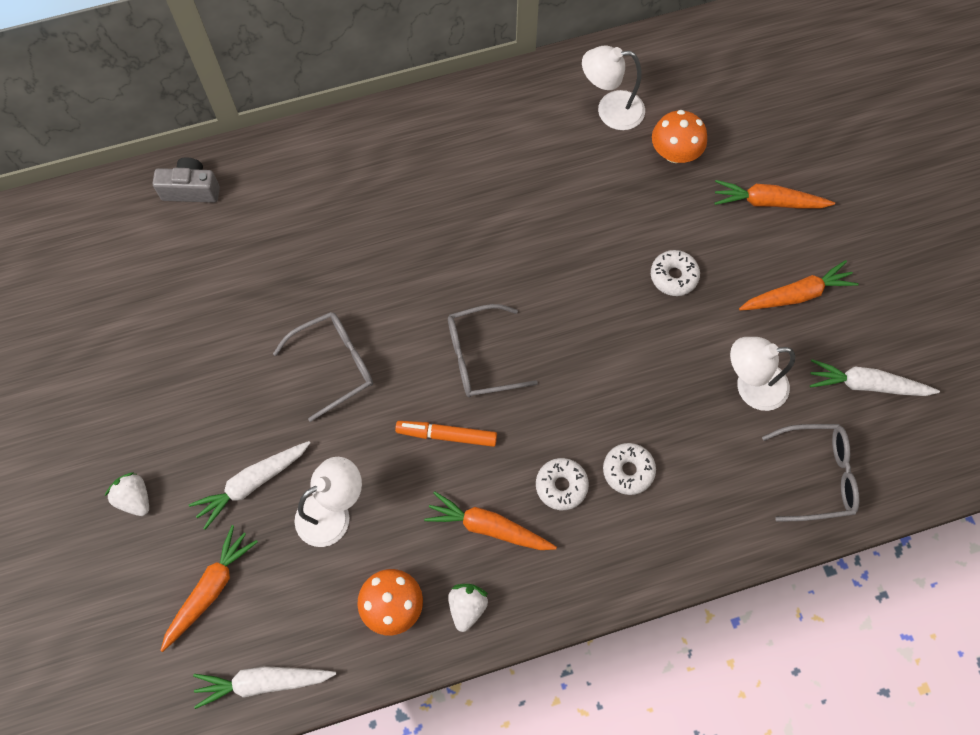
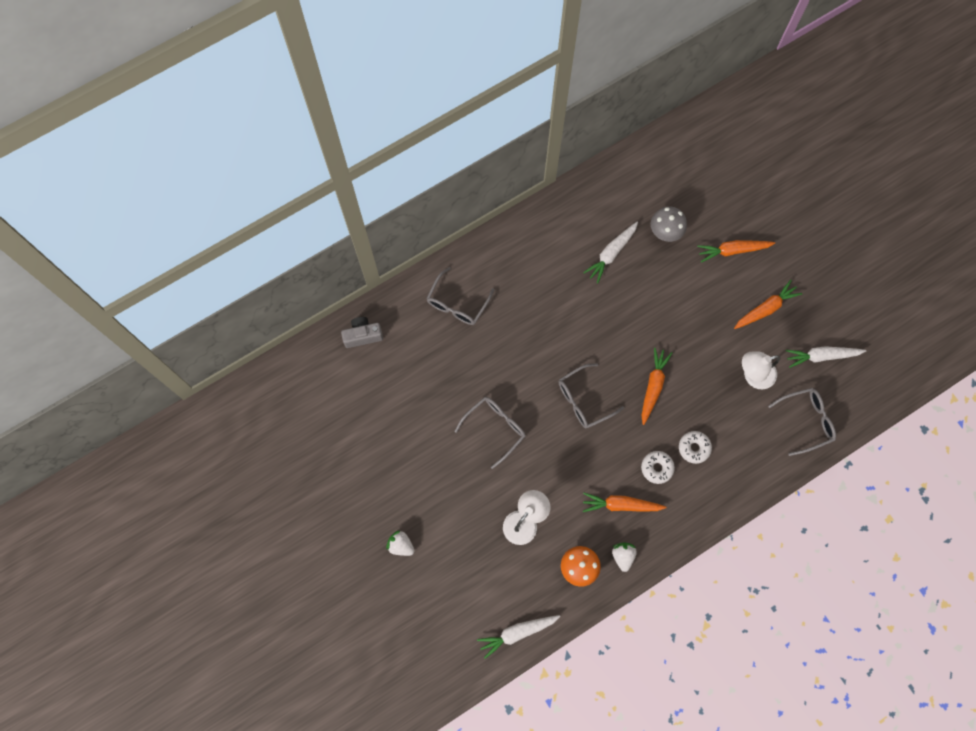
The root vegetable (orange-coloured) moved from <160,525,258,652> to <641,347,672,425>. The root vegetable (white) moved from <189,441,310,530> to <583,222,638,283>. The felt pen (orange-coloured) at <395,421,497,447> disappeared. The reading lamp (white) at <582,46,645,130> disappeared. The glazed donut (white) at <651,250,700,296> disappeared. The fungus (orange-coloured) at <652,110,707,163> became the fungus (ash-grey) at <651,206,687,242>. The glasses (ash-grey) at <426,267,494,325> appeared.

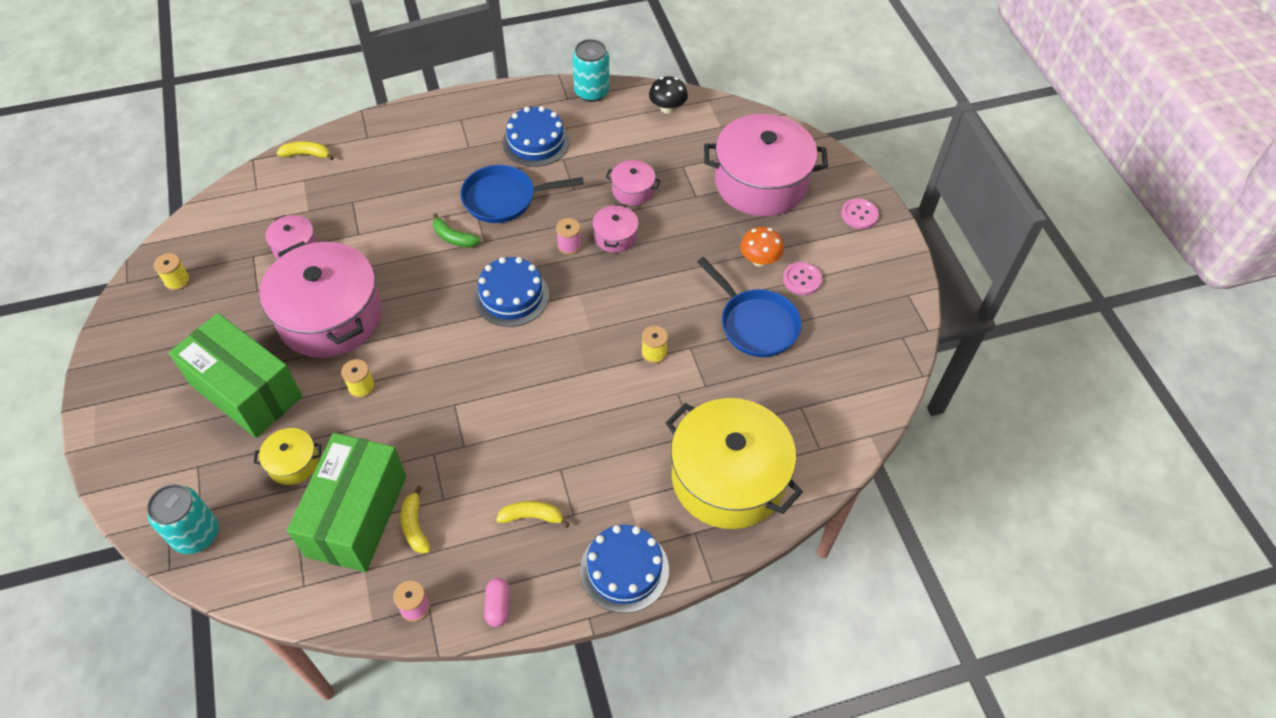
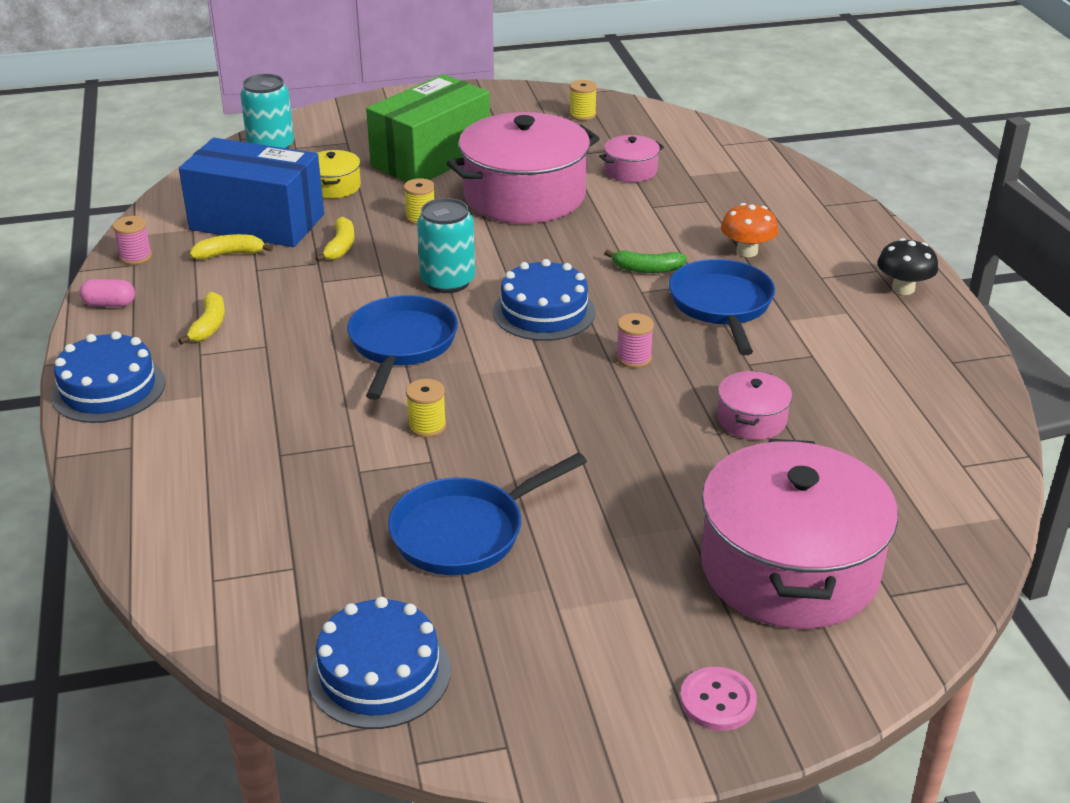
The banana (yellow) moved from <277,141,334,160> to <315,217,354,262>. The box (green) at <287,433,406,572> became the box (royal blue) at <179,138,324,247>. The banana (green) at <433,213,481,248> turned 120 degrees counterclockwise. The layer cake (royal blue) moved from <503,106,570,167> to <308,597,451,729>. The tin (teal) moved from <572,39,610,102> to <417,198,475,293>. The stockpot (pink) at <592,204,639,253> disappeared. The fungus (black) moved from <649,76,688,114> to <877,238,938,295>. The stockpot (yellow) at <665,398,803,529> disappeared. The fungus (orange-coloured) moved from <740,227,784,267> to <721,203,778,257>. The shirt button (pink) at <783,262,822,295> disappeared. The frying pan (royal blue) at <347,295,458,400> appeared.

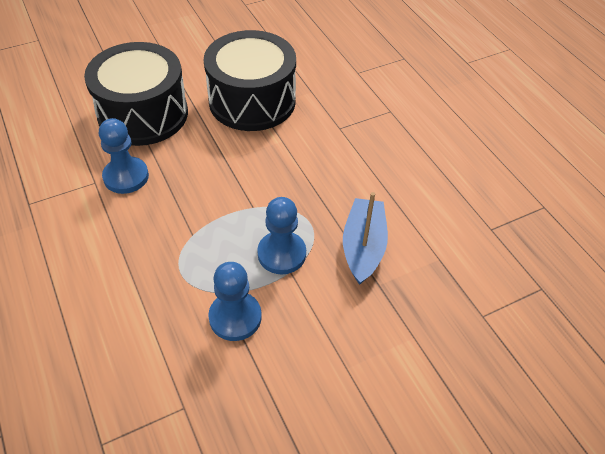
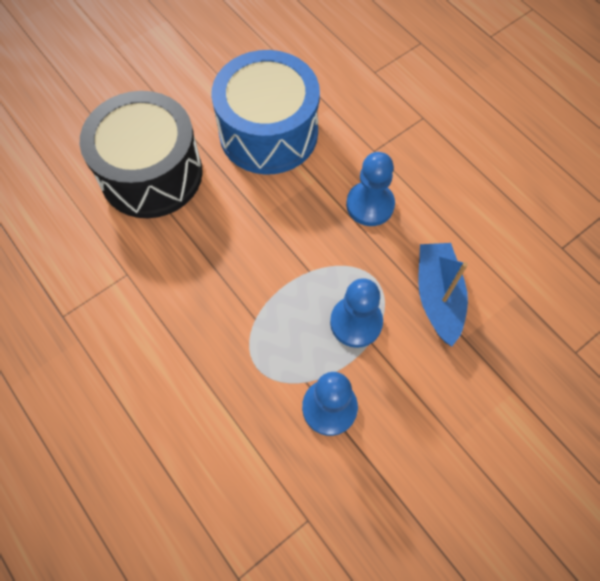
The chess pawn (royal blue) moved from <99,118,149,194> to <346,152,395,226>. The drum (black) at <204,30,296,131> became the drum (royal blue) at <212,50,320,175>.

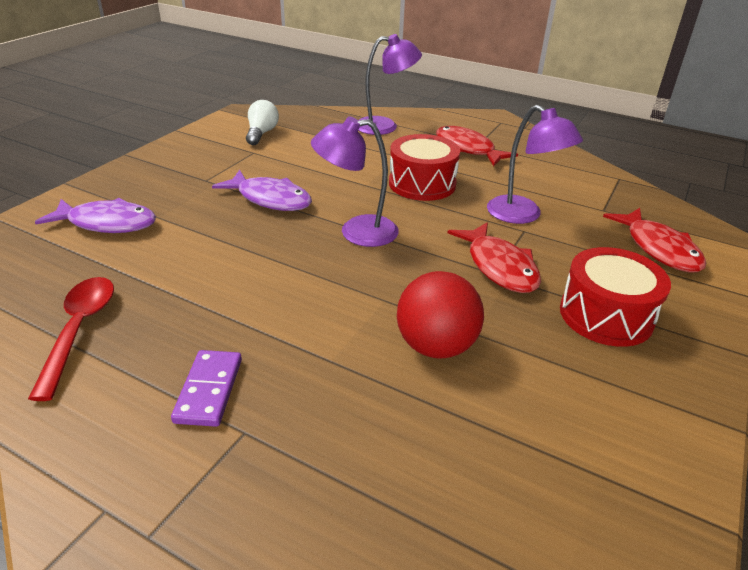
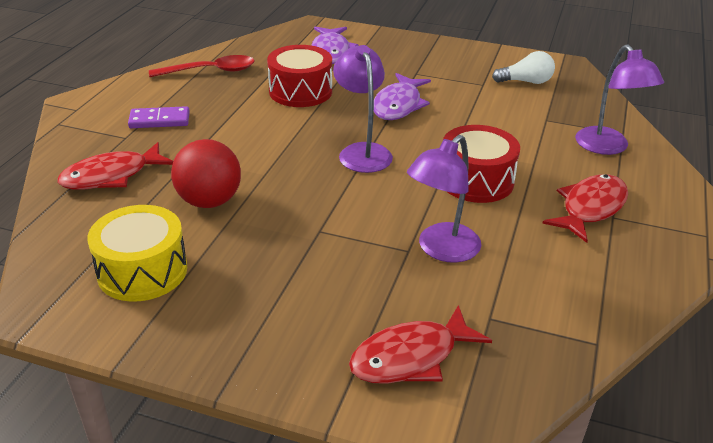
The toy fish (crimson) moved from <447,222,541,293> to <58,142,173,190>. The drum (crimson) moved from <560,247,671,347> to <267,45,332,107>. The drum (yellow) at <87,205,187,302> appeared.

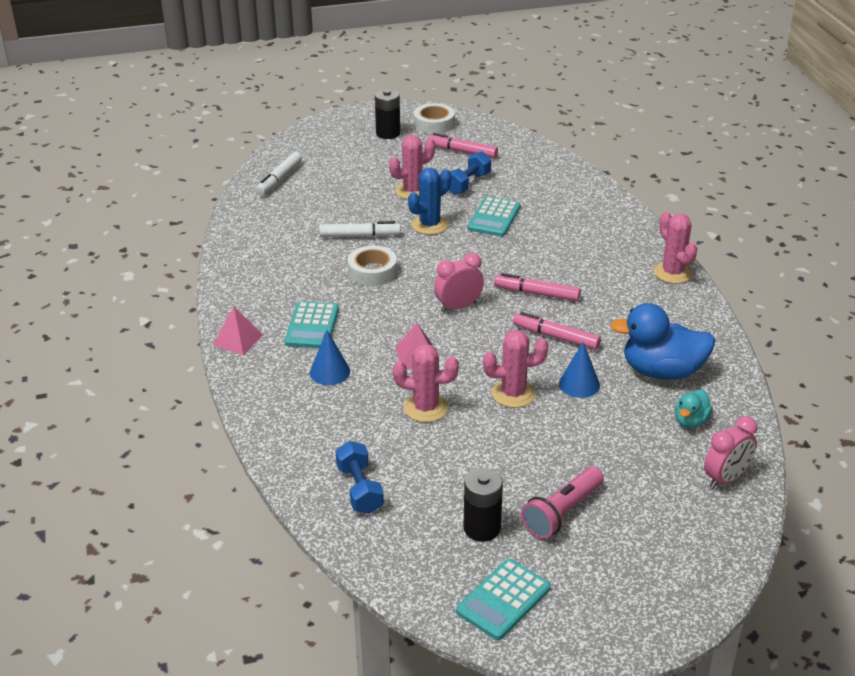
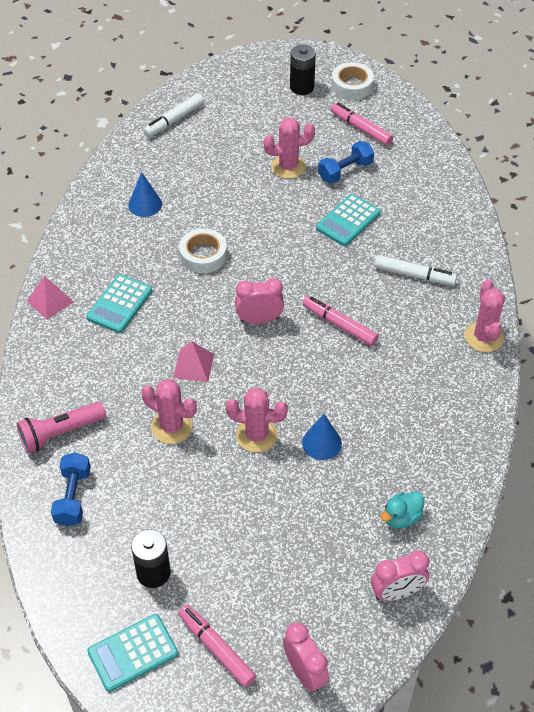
The cone shape (royal blue) moved from <310,330,350,385> to <128,172,162,217>. The felt pen (white) moved from <319,221,401,237> to <374,255,457,285>. The prickly plant (royal blue) at <408,168,451,235> disappeared. The felt pen (pink) moved from <513,312,601,350> to <178,605,256,687>. The torch (pink) moved from <521,467,604,539> to <17,401,106,453>. The rubber duck (royal blue) at <610,303,716,380> disappeared. The bedside clock (pink) at <283,622,329,692> appeared.

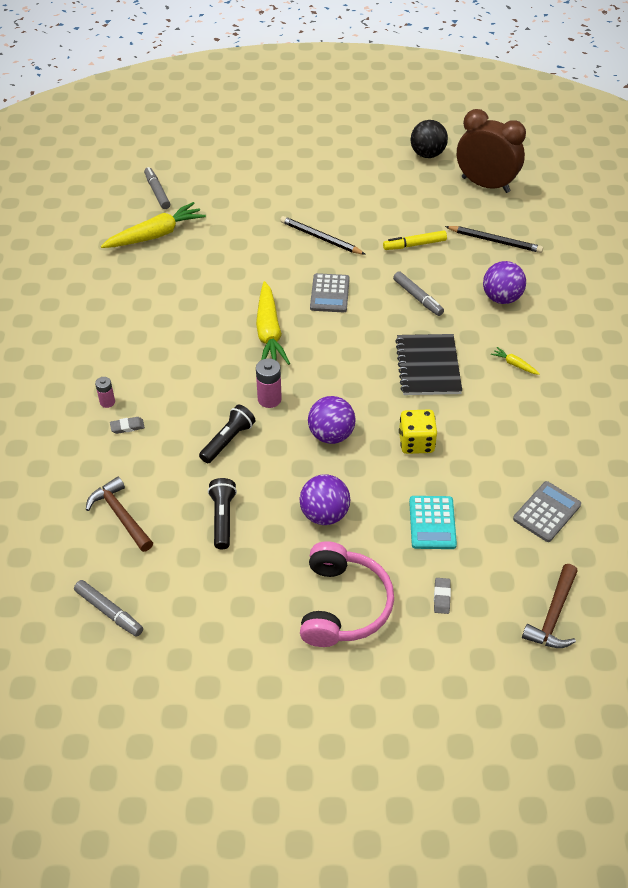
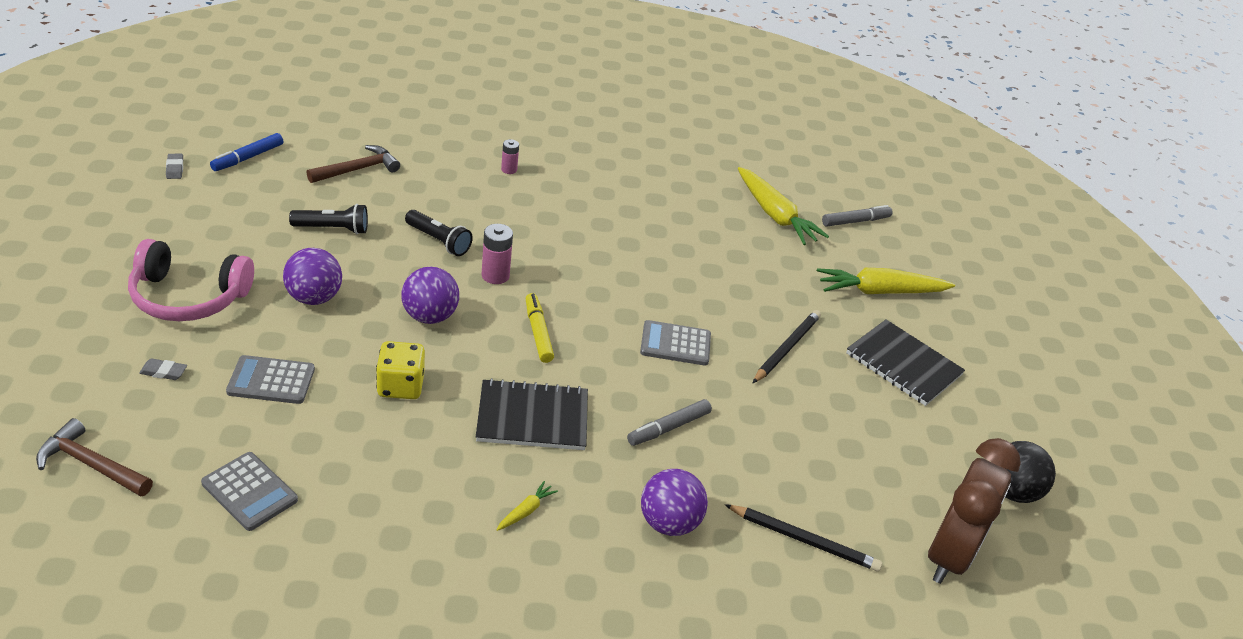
The felt pen (ash-grey) at <74,580,143,637> became the felt pen (royal blue) at <210,133,283,171>. The gum eraser (ash-grey) moved from <110,417,145,434> to <166,154,183,179>. The root vegetable (yellow) moved from <256,281,290,365> to <817,268,955,294>. The felt pen (yellow) moved from <383,230,447,250> to <525,293,554,363>. The calculator (teal) at <409,496,457,549> became the calculator (ash-grey) at <226,355,315,404>. The lead pencil (black) at <445,226,543,253> turned 90 degrees counterclockwise. The exercise book (black) at <846,320,965,406> appeared.

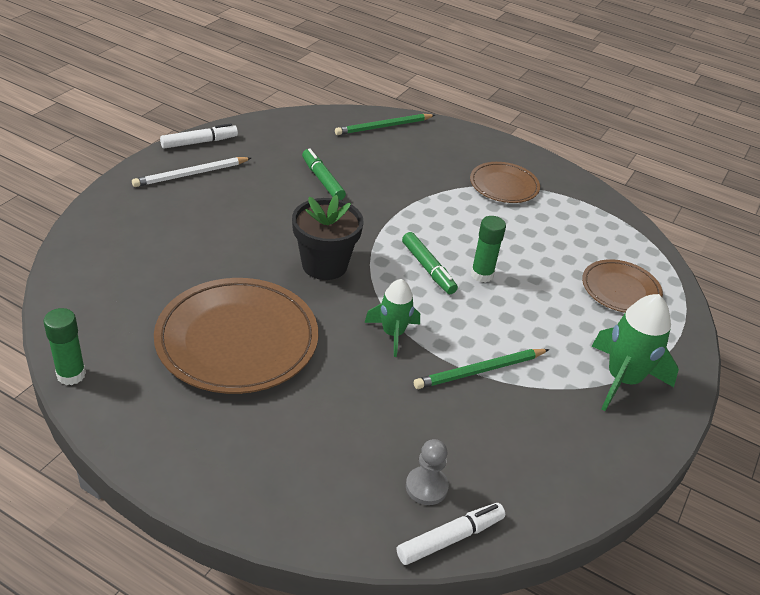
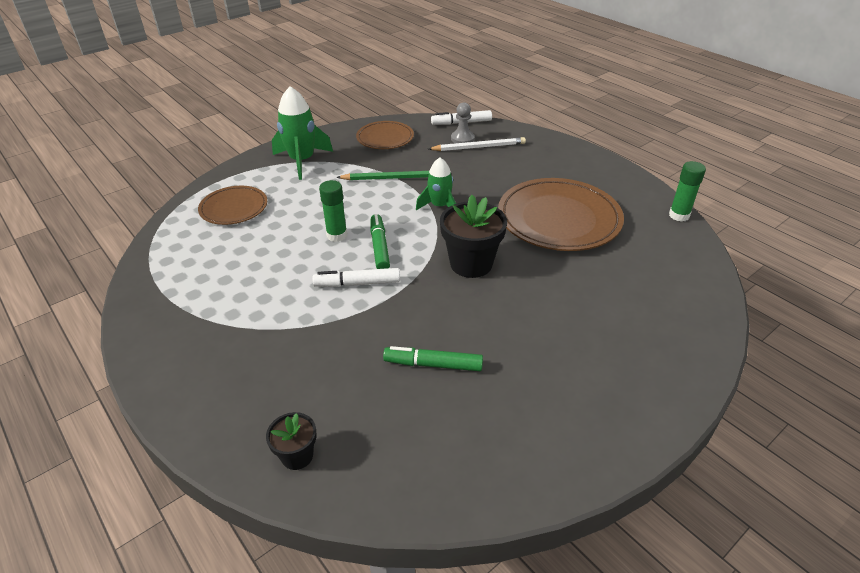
The lead pencil (white) moved from <132,157,251,187> to <428,137,526,151>. The felt pen (white) moved from <160,123,238,149> to <312,268,400,287>. The felt pen (green) at <302,149,346,200> turned 105 degrees clockwise. The lead pencil (green) at <335,114,435,135> was replaced by the plant pot (black) at <266,412,316,470>. The dinner plate (russet) moved from <470,162,540,203> to <356,121,414,149>.

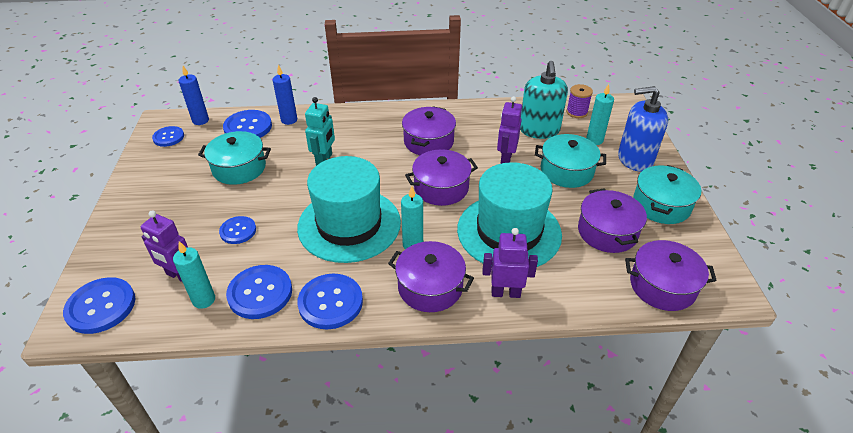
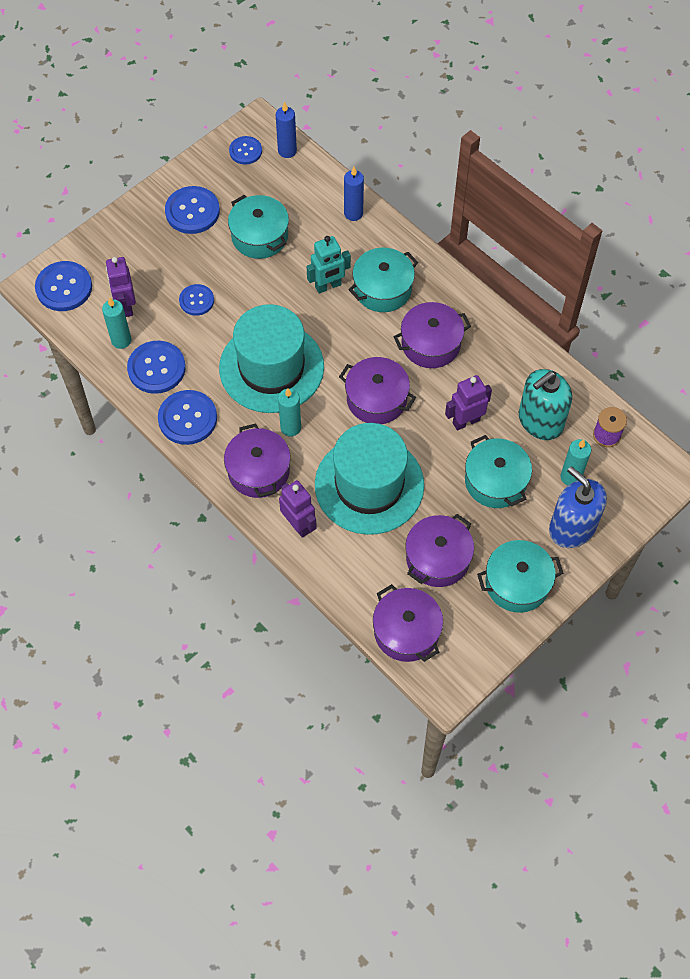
The shirt button (royal blue) moved from <223,110,272,138> to <165,186,220,234>. The stockpot (teal) at <348,248,418,312> appeared.

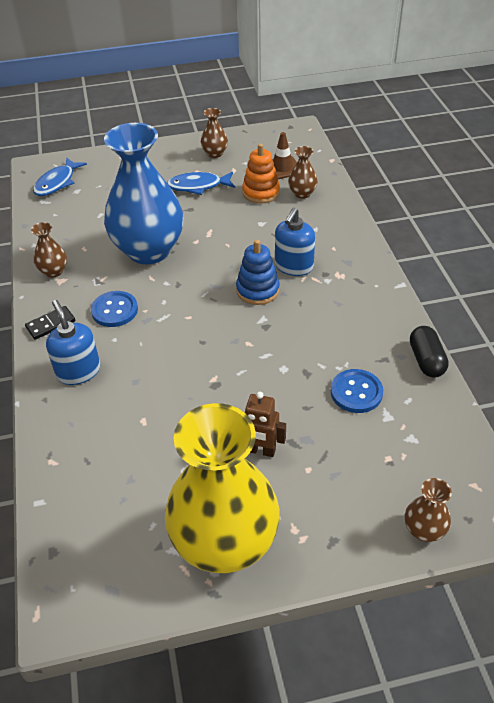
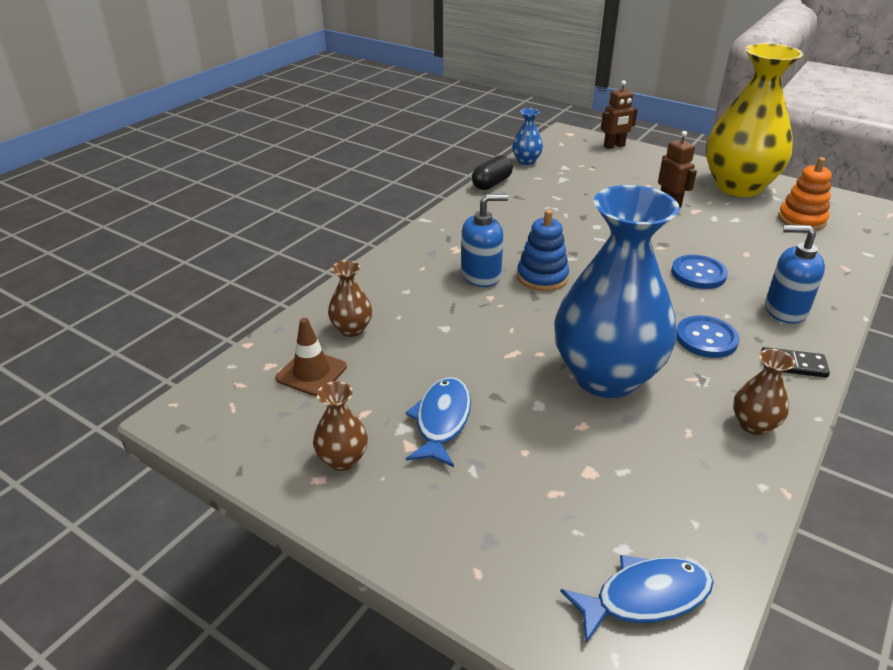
The soap pump (royal blue) at <46,300,100,385> turned 90 degrees clockwise. The toy fish (royal blue) at <167,172,235,195> turned 120 degrees counterclockwise. The stacking toy (orange-coloured) moved from <242,143,280,204> to <778,157,832,231>. The shirt button (royal blue) moved from <331,369,383,413> to <671,255,728,289>. The vase (russet) at <405,478,452,542> was replaced by the toy robot (russet) at <601,80,638,149>. The vase (royal blue) at <512,108,543,165> appeared.

